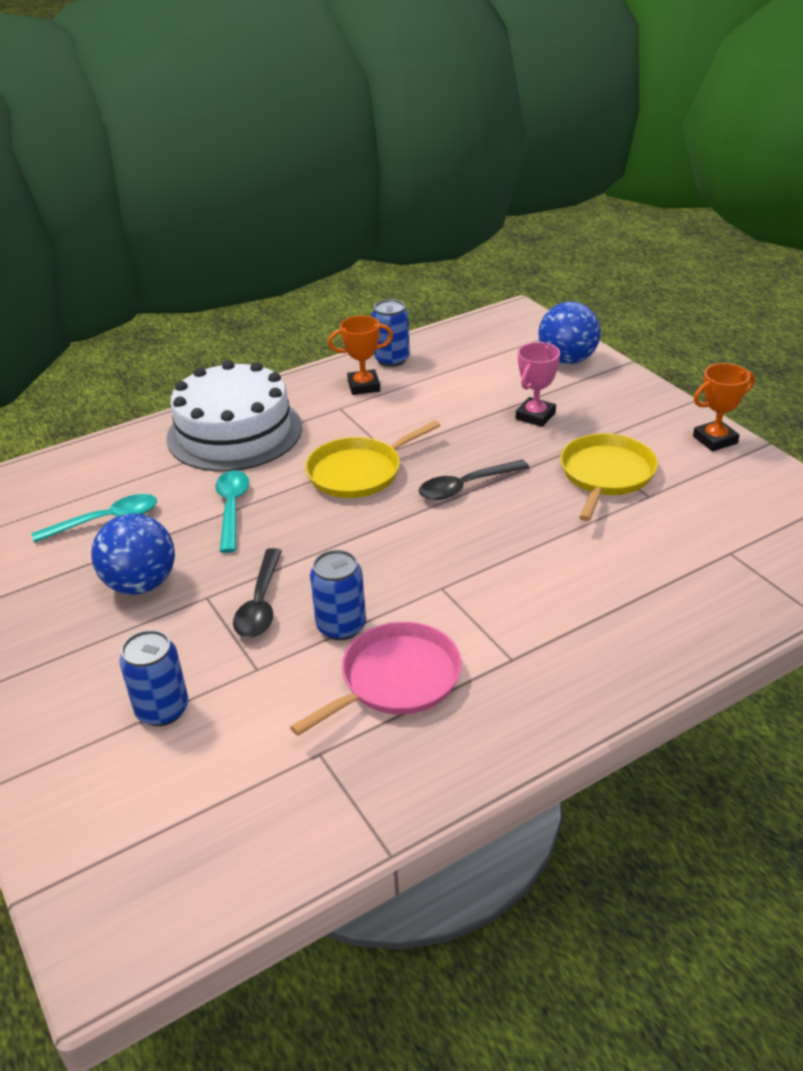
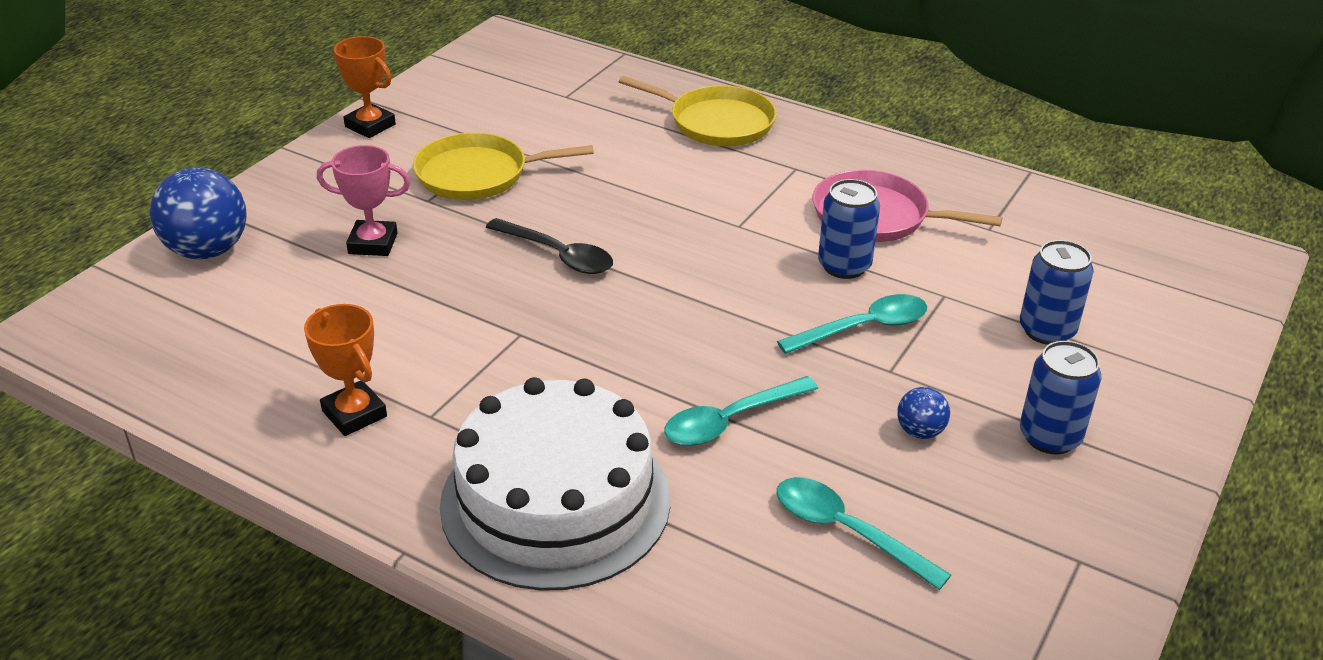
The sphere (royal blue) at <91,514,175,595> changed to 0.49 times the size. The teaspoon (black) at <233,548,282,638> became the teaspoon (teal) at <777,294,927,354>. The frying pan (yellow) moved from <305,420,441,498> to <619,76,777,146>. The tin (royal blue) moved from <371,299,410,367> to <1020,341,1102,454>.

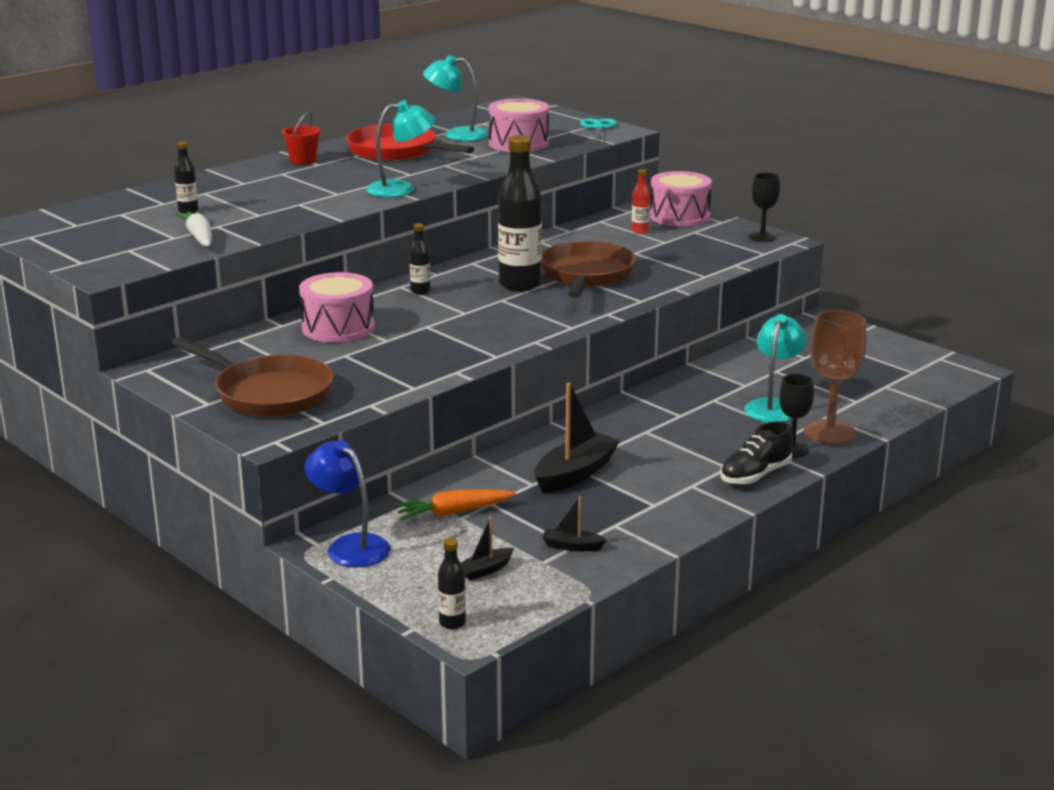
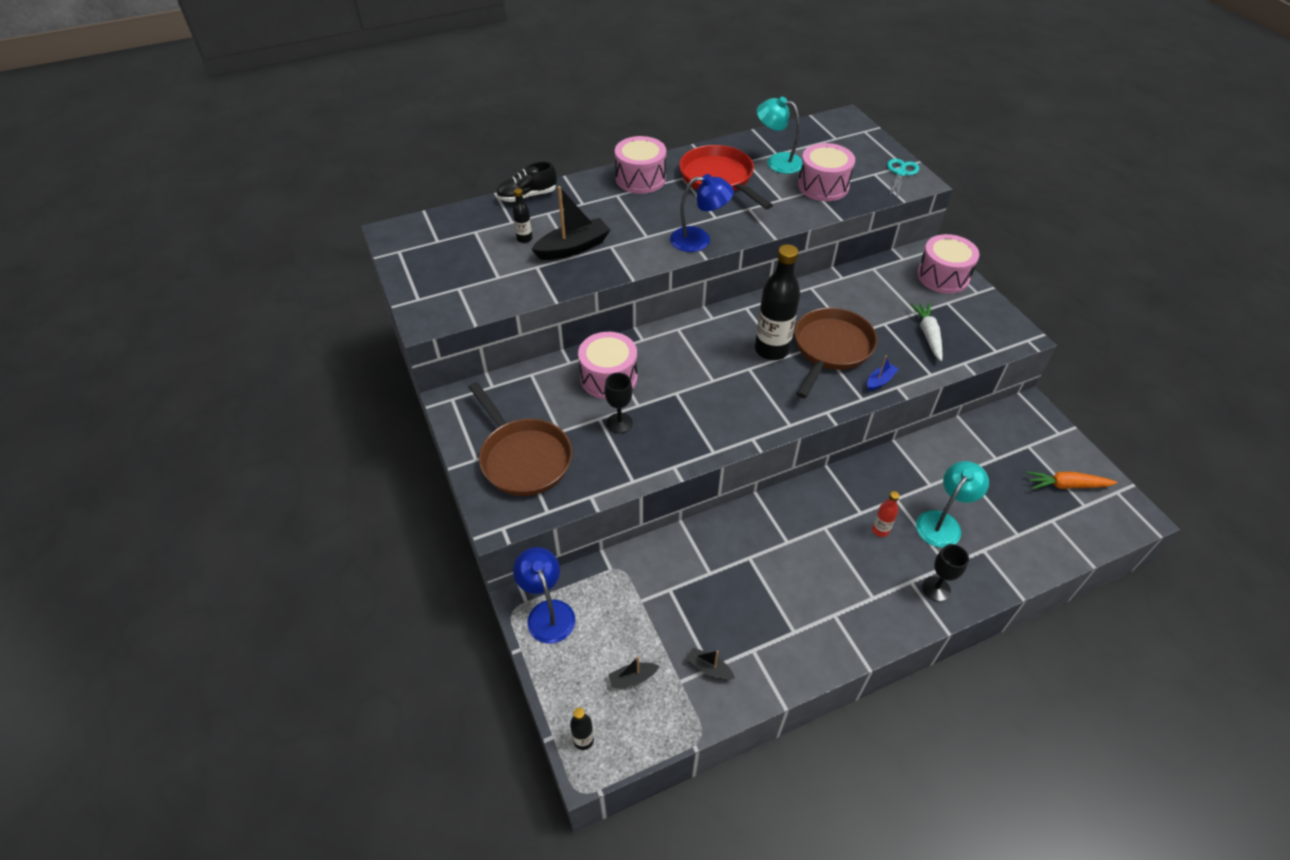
The root vegetable (white) moved from <175,210,212,247> to <910,303,943,361>. The sand bucket (crimson) at <282,112,321,165> was replaced by the drum (pink) at <615,136,666,194>. The reading lamp (teal) at <366,100,435,197> became the reading lamp (royal blue) at <670,174,734,252>. The root vegetable (orange-coloured) moved from <394,489,516,520> to <1026,472,1117,489>. The bottle (black) at <409,223,430,295> disappeared. The boat (black) moved from <535,383,620,493> to <531,186,610,260>. The bottle (crimson) moved from <632,169,651,234> to <872,491,900,537>. The lace-up shoe (black) moved from <720,421,793,485> to <496,161,557,202>. The chalice (black) moved from <749,173,780,242> to <605,373,633,433>. The chalice (russet) at <803,310,867,445> disappeared. The boat (royal blue) at <867,355,899,391> appeared.

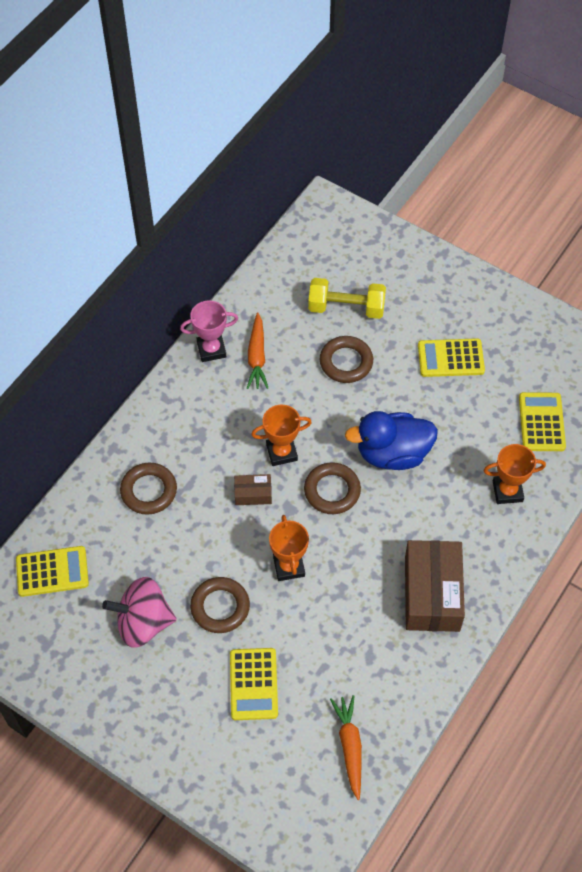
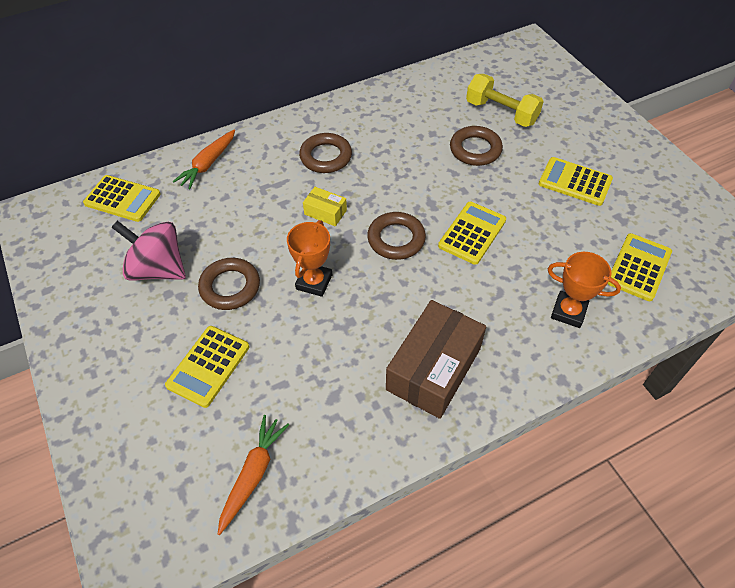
The ring (russet) moved from <120,463,177,515> to <299,133,352,173>. The trophy (pink) at <180,300,238,362> disappeared. The box (russet) at <234,474,272,505> became the box (yellow) at <303,187,347,226>. The root vegetable (orange-coloured) moved from <247,312,268,389> to <172,129,235,189>. The trophy (orange-coloured) at <251,405,312,466> disappeared. The rubber duck (royal blue) at <345,411,438,470> was replaced by the calculator (yellow) at <438,202,506,265>.

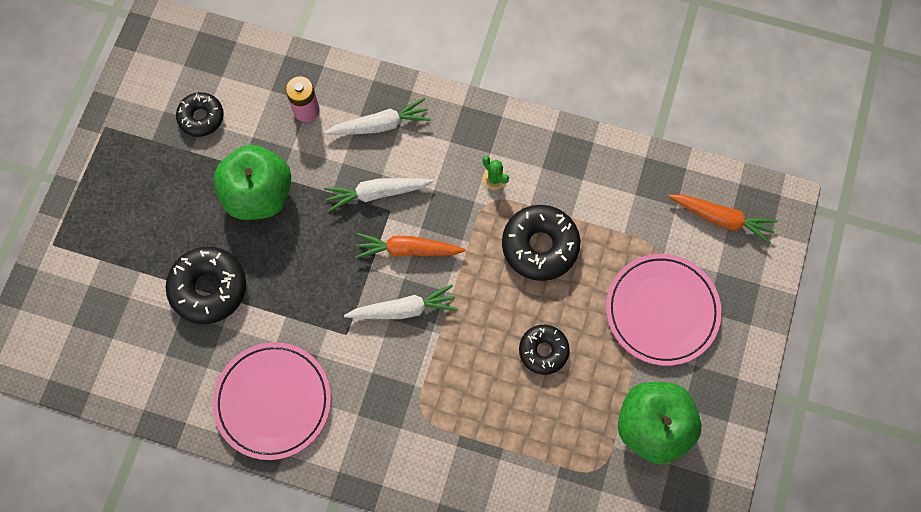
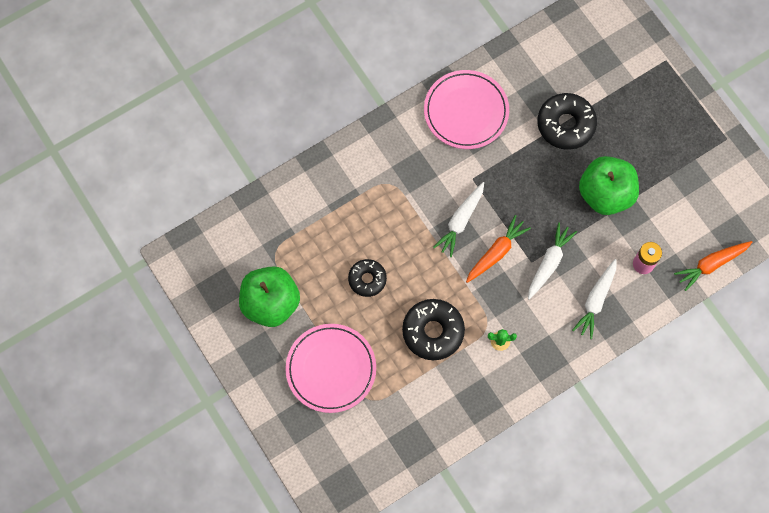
The glazed donut (black) at <176,92,224,137> disappeared. The root vegetable (orange-coloured) moved from <669,195,778,244> to <674,241,752,291>.

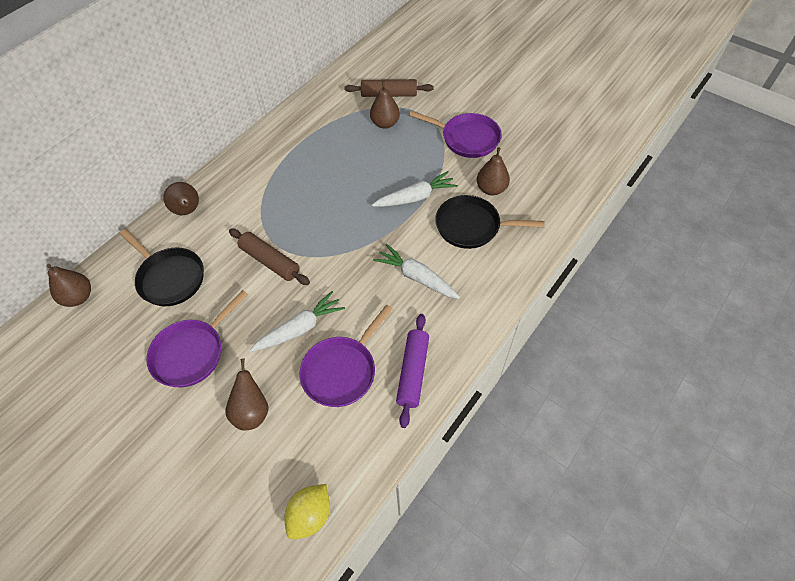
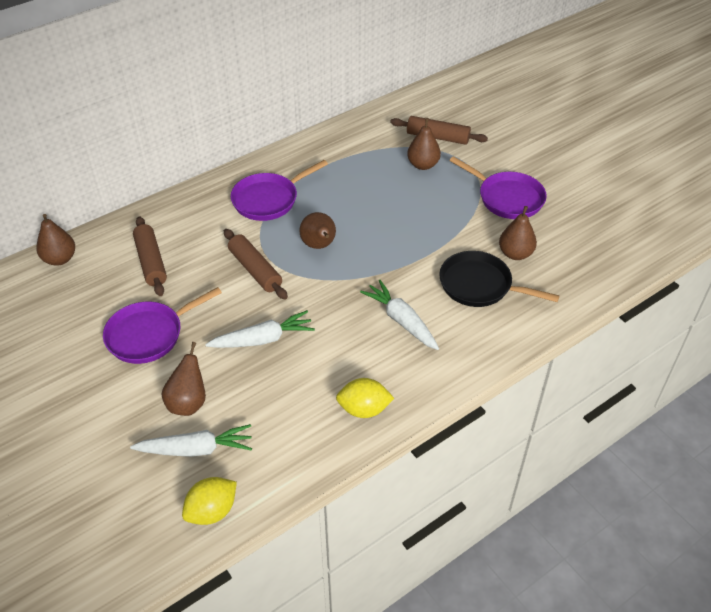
The frying pan (black) at <119,229,204,306> was replaced by the pastry roller (russet) at <133,216,167,296>. The toy pear (russet) moved from <163,182,199,215> to <299,212,336,249>. The frying pan (royal purple) moved from <299,305,393,407> to <231,160,328,221>. The root vegetable (white) moved from <372,171,458,207> to <130,424,252,457>. The pastry roller (royal purple) at <396,314,429,428> was replaced by the toy lemon (yellow) at <336,378,394,418>.

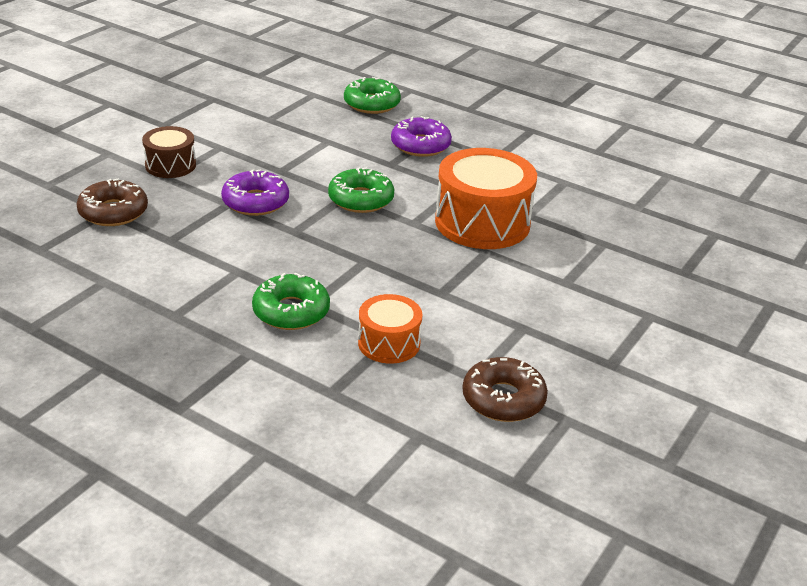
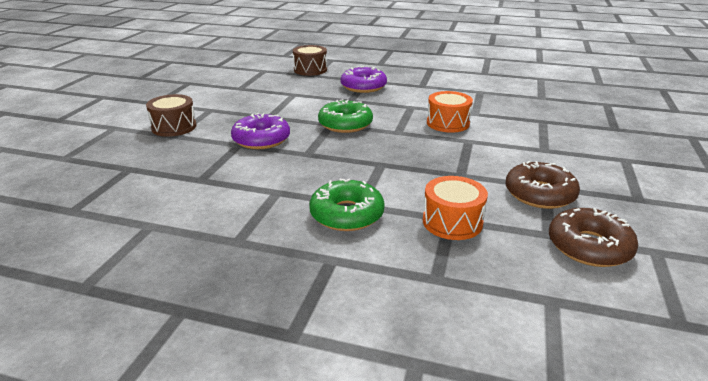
The glazed donut (russet) moved from <76,178,148,226> to <505,161,580,209>. The glazed donut (green) at <344,77,401,114> was replaced by the drum (russet) at <293,45,327,76>. The drum (orange-coloured) at <435,148,537,249> changed to 0.55 times the size.

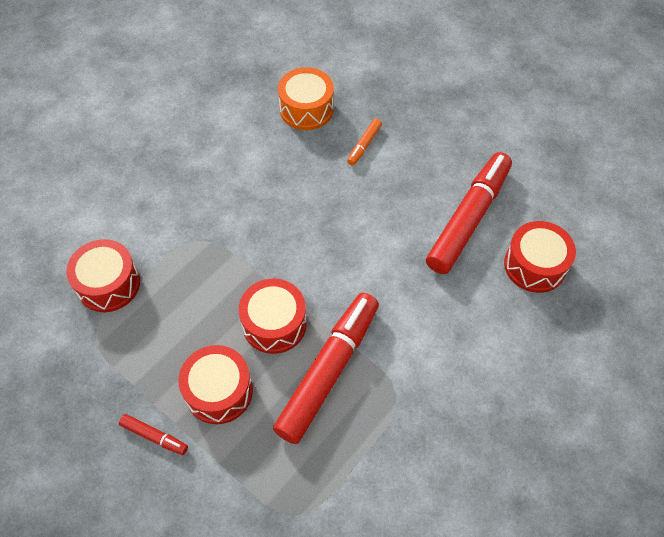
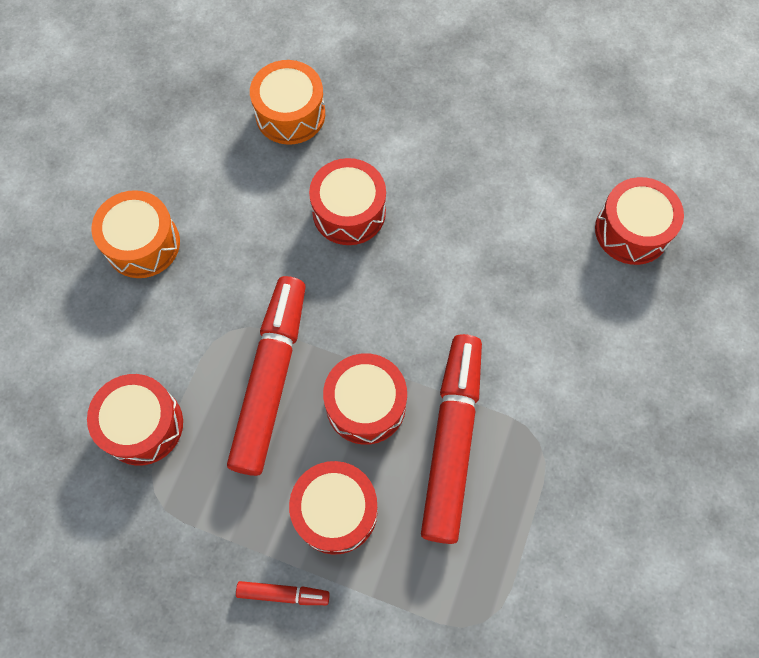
The felt pen (orange-coloured) at <347,119,382,166> disappeared. The felt pen (crimson) moved from <426,152,512,274> to <227,276,306,476>. The drum (orange-coloured) at <91,190,180,278> appeared. The drum (crimson) at <309,158,386,245> appeared.

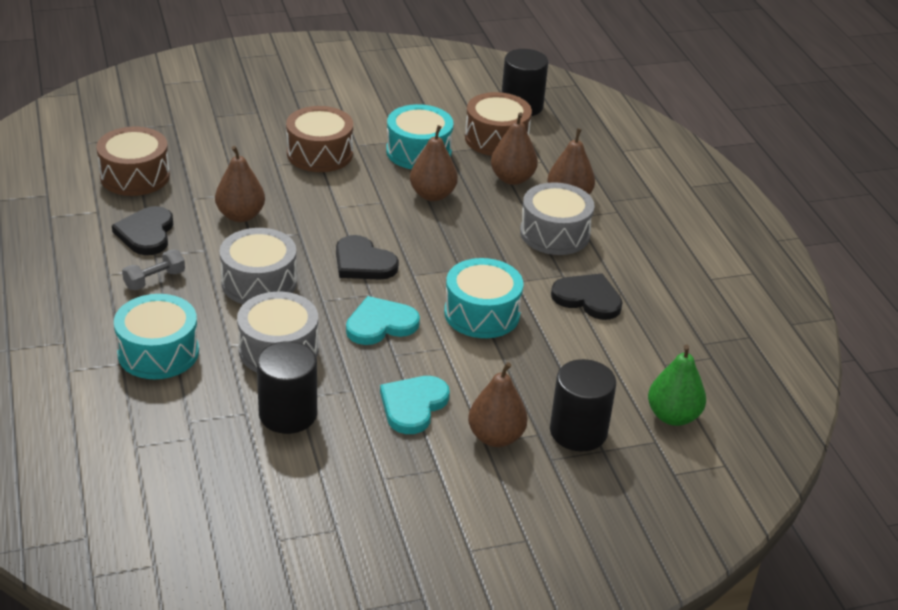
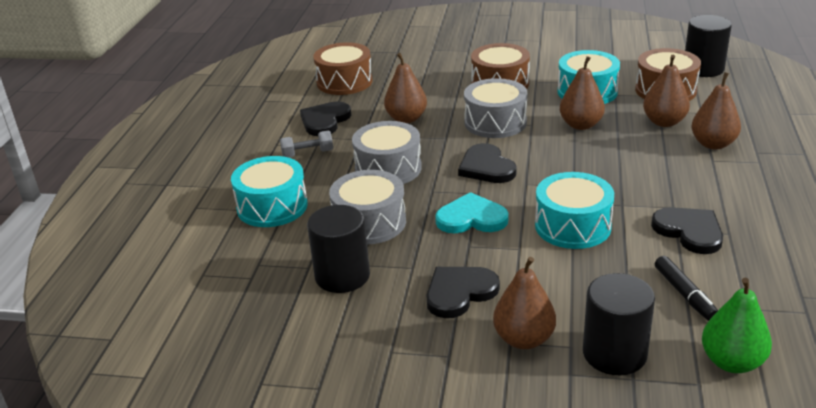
The heart shape (teal) at <380,376,450,434> became the heart shape (black) at <426,267,500,318>. The drum (ash-grey) moved from <520,182,595,255> to <464,78,527,138>. The felt pen (black) at <655,256,718,321> appeared.

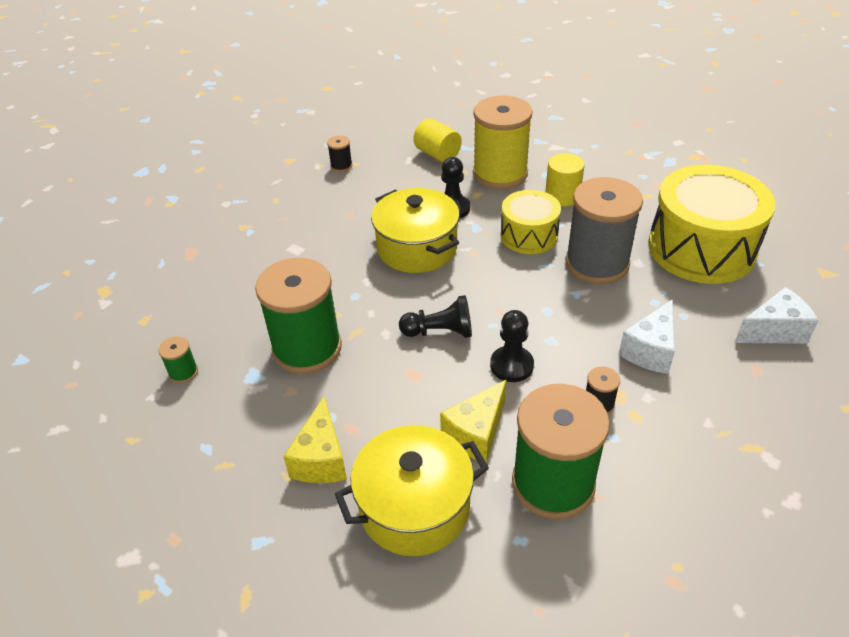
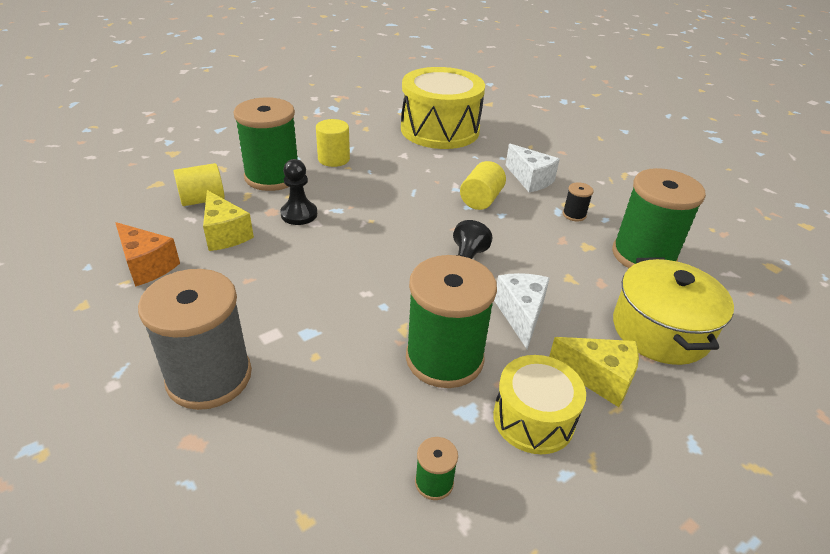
The reel of thread (black) at <327,136,352,172> was replaced by the cheese wedge (orange-coloured) at <115,222,180,287>. The stockpot (yellow) at <371,188,460,273> disappeared. The cheese wedge (yellow) moved from <440,379,507,463> to <203,190,254,251>. The reel of thread (yellow) at <473,95,532,189> became the reel of thread (green) at <234,97,298,191>. The chess pawn (black) at <490,310,534,382> disappeared. The drum (yellow) moved from <500,190,561,254> to <493,355,586,454>. The reel of thread (ash-grey) moved from <565,177,643,284> to <138,269,252,410>. The cheese wedge (white) moved from <735,287,819,344> to <494,273,550,349>. The cylinder shape (yellow) at <460,161,506,210> appeared.

